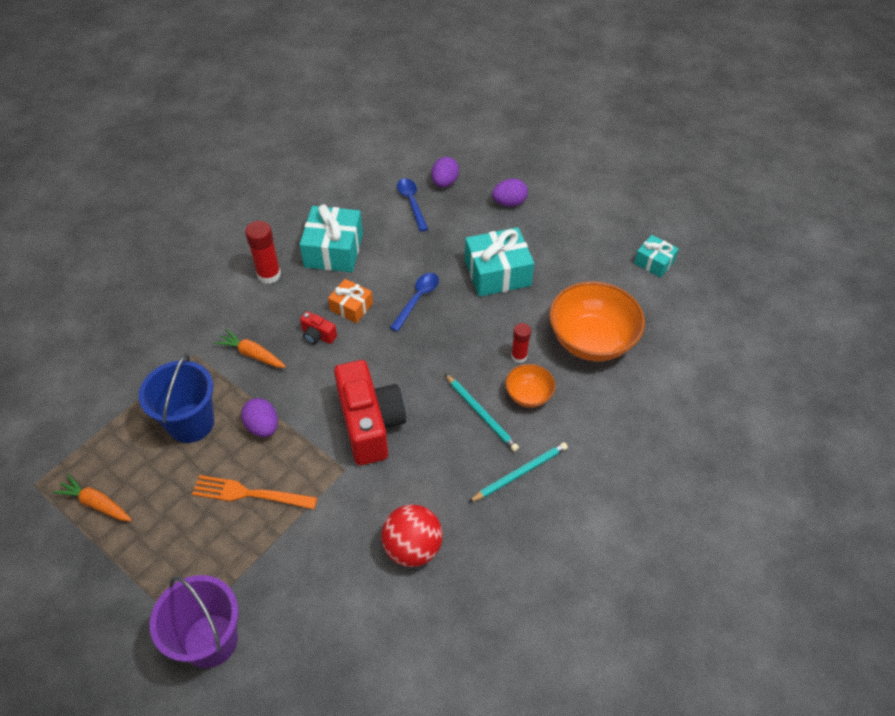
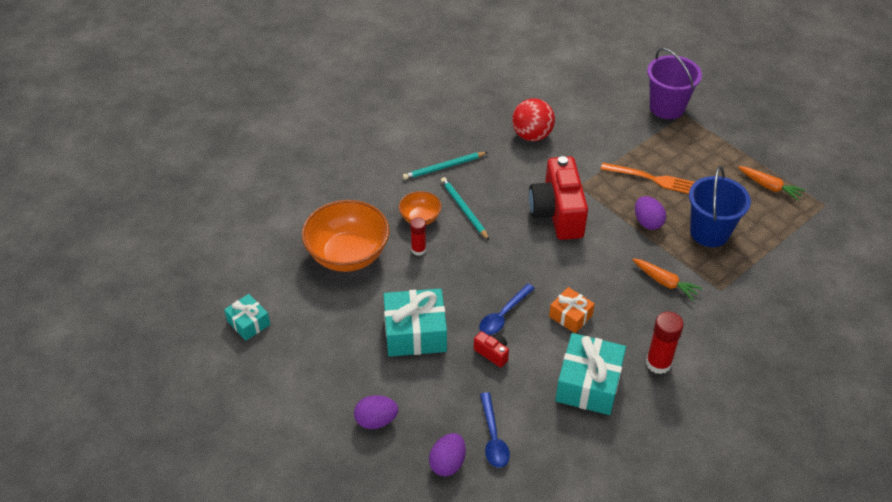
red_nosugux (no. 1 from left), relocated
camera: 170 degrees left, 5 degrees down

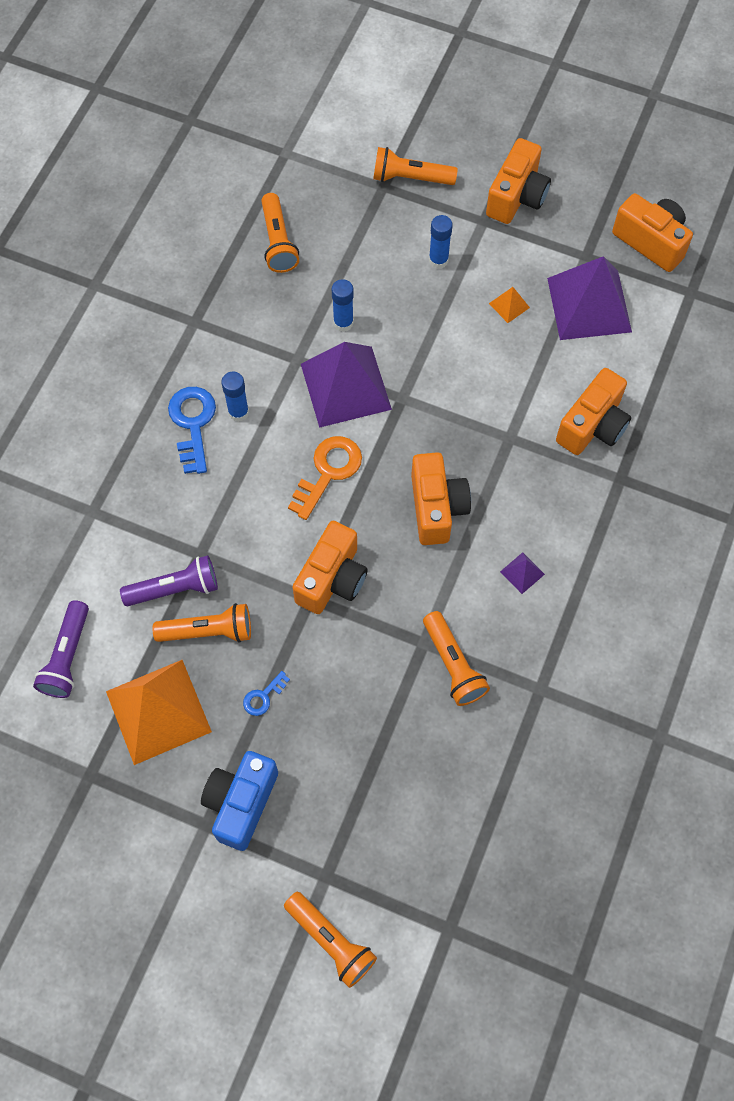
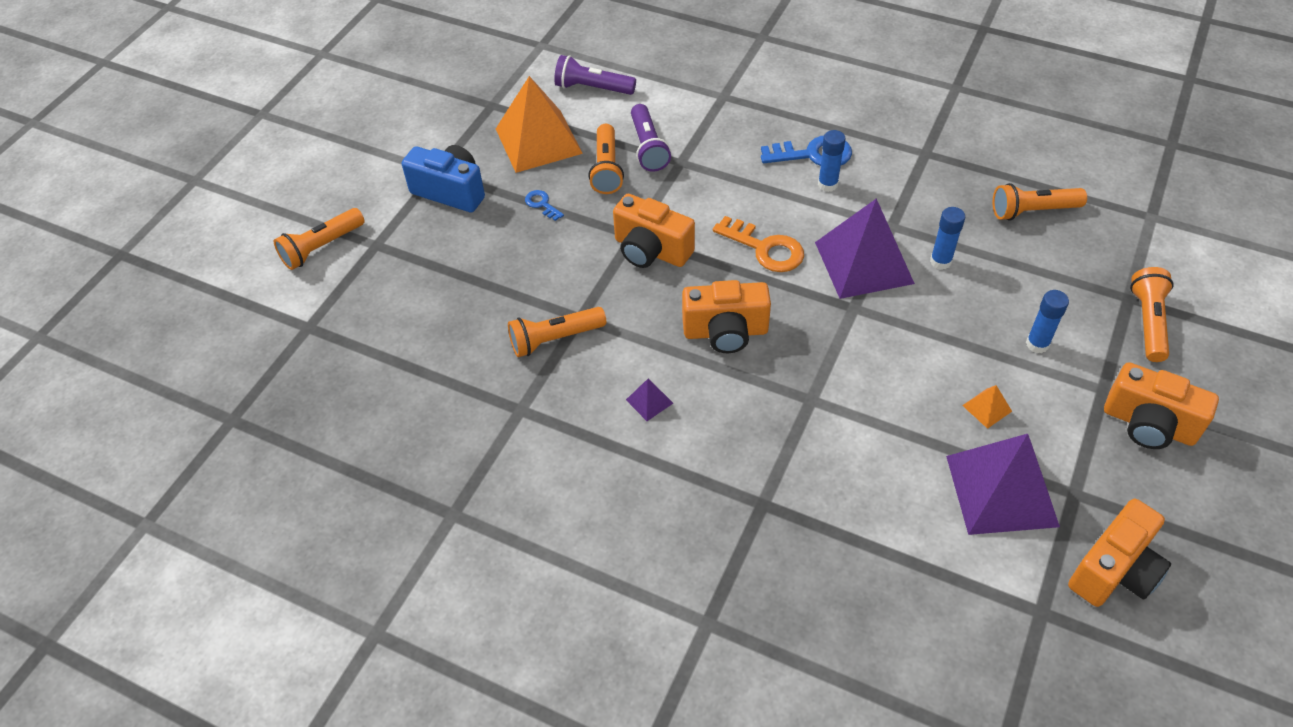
orange_nosugux (no. 4 from left) → -
camera: 95 degrees right, 15 degrees down

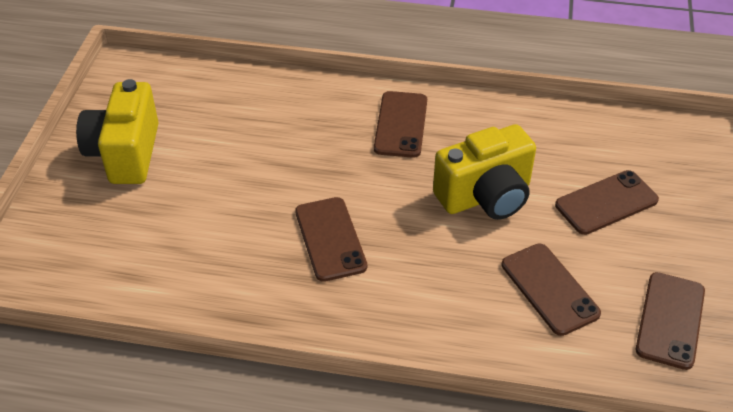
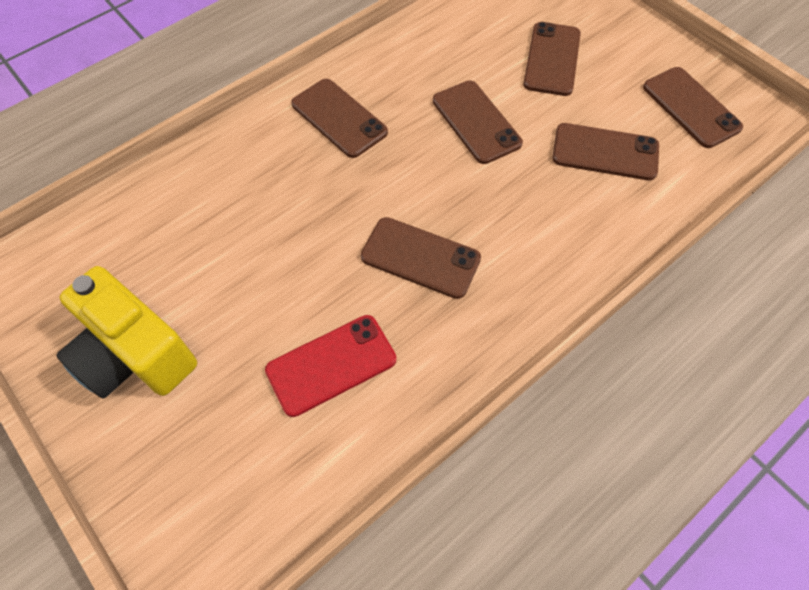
- → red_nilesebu
yellow_nosugux (no. 2 from left) → brown_nilesebu (no. 3 from left)
camera: 50 degrees left, 15 degrees up

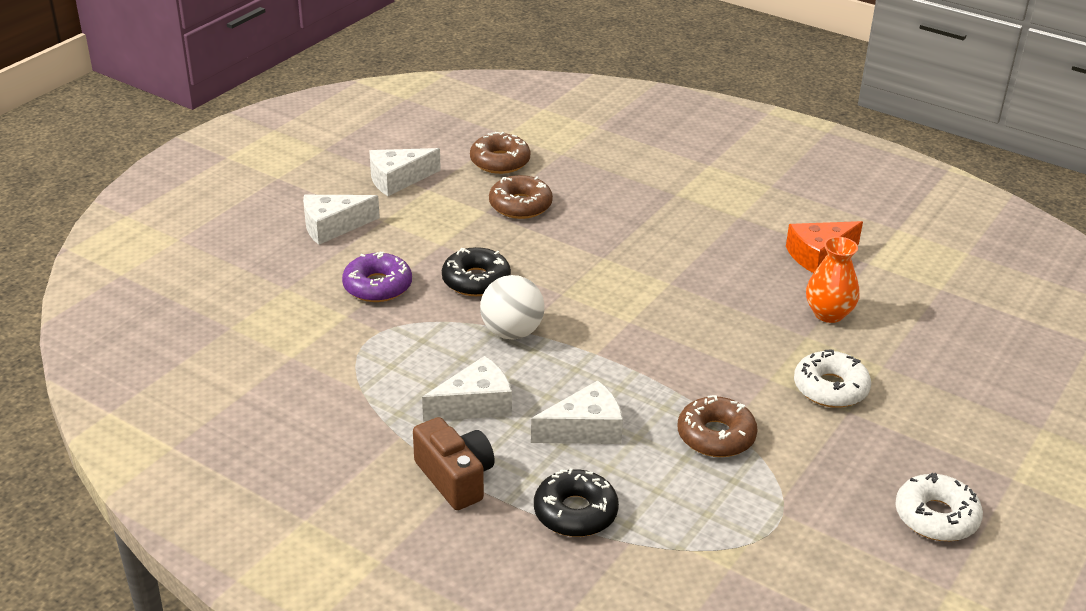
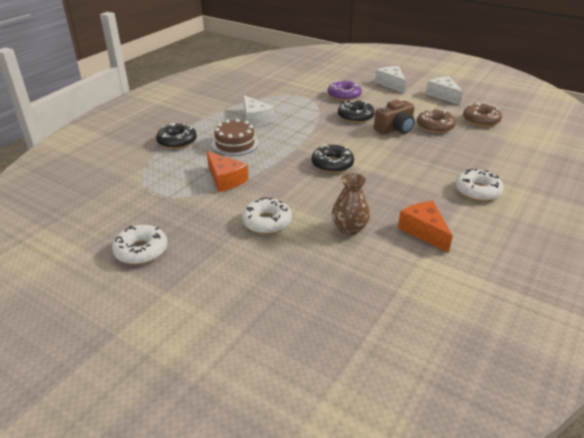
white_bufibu → -
- → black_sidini (no. 2 from left)
- → white_sidini (no. 3 from left)
brown_nosugux, relocated
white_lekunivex (no. 4 from left) → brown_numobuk
brown_sidini (no. 3 from left) → orange_lekunivex (no. 1 from left)
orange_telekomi → brown_telekomi
camera: 90 degrees right, 0 degrees up

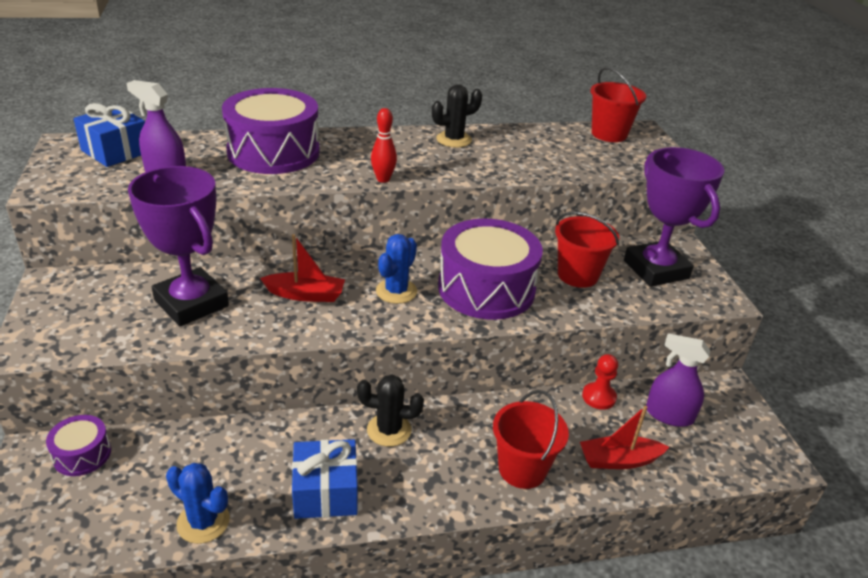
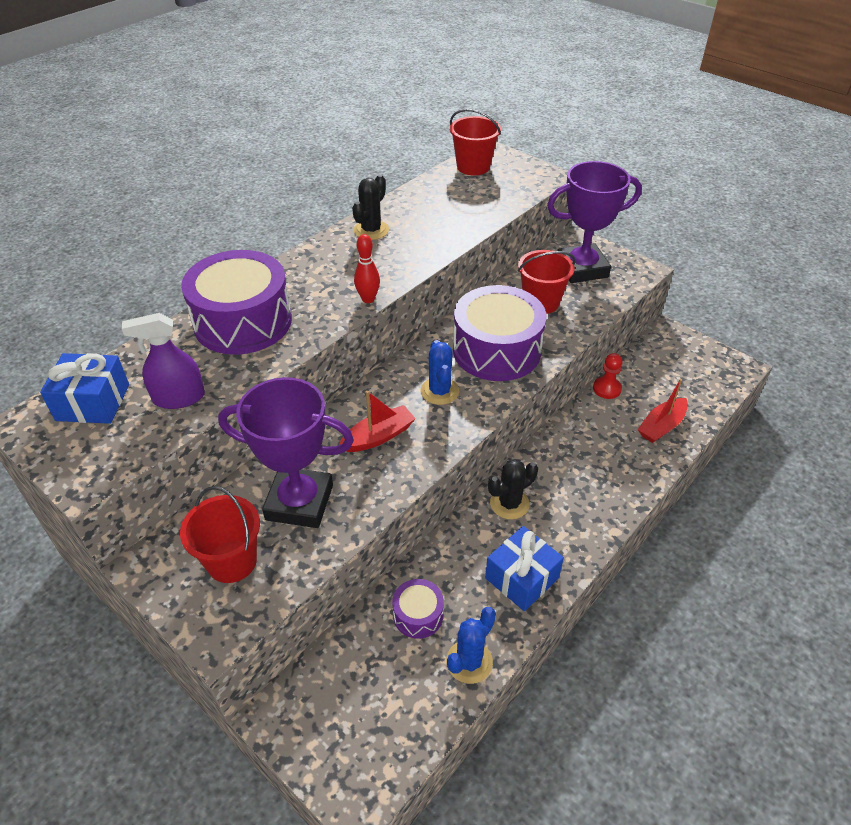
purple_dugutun (no. 2 from left) → -
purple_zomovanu (no. 1 from left in the first image) → purple_zomovanu (no. 2 from left), relocated
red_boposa (no. 1 from left), relocated
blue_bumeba (no. 1 from left in the first image) → blue_bumeba (no. 2 from left), 45 degrees counterclockwise
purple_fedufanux (no. 2 from left), 45 degrees counterclockwise
camera: 35 degrees left, 10 degrees up

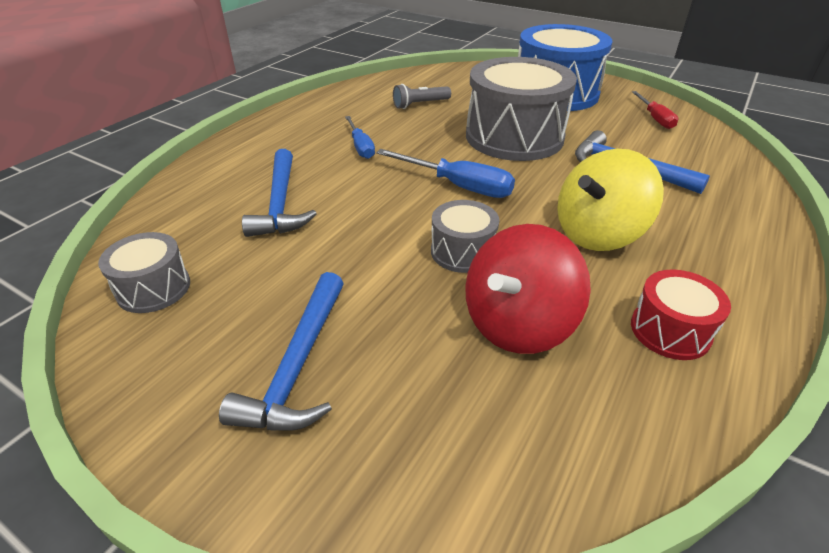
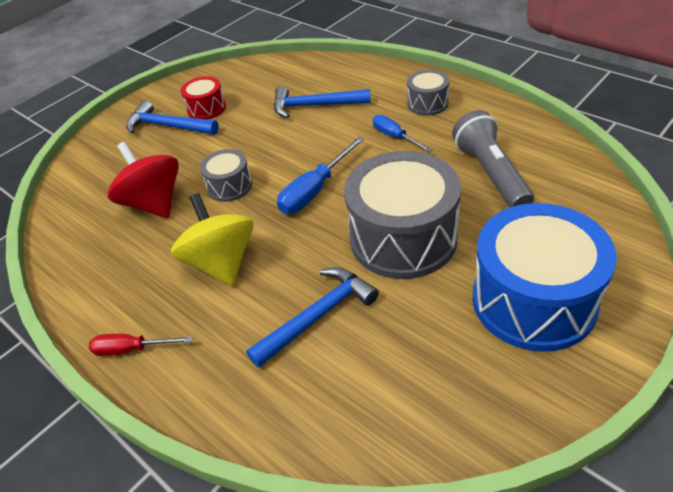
grey_zomovanu (no. 1 from left in the first image) → grey_zomovanu (no. 3 from left), relocated
red_zomovanu, relocated
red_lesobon, relocated
blue_lesobon (no. 1 from left in the first image) → blue_lesobon (no. 2 from left), 60 degrees clockwise
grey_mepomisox, x1.76
camera: 105 degrees right, 5 degrees up

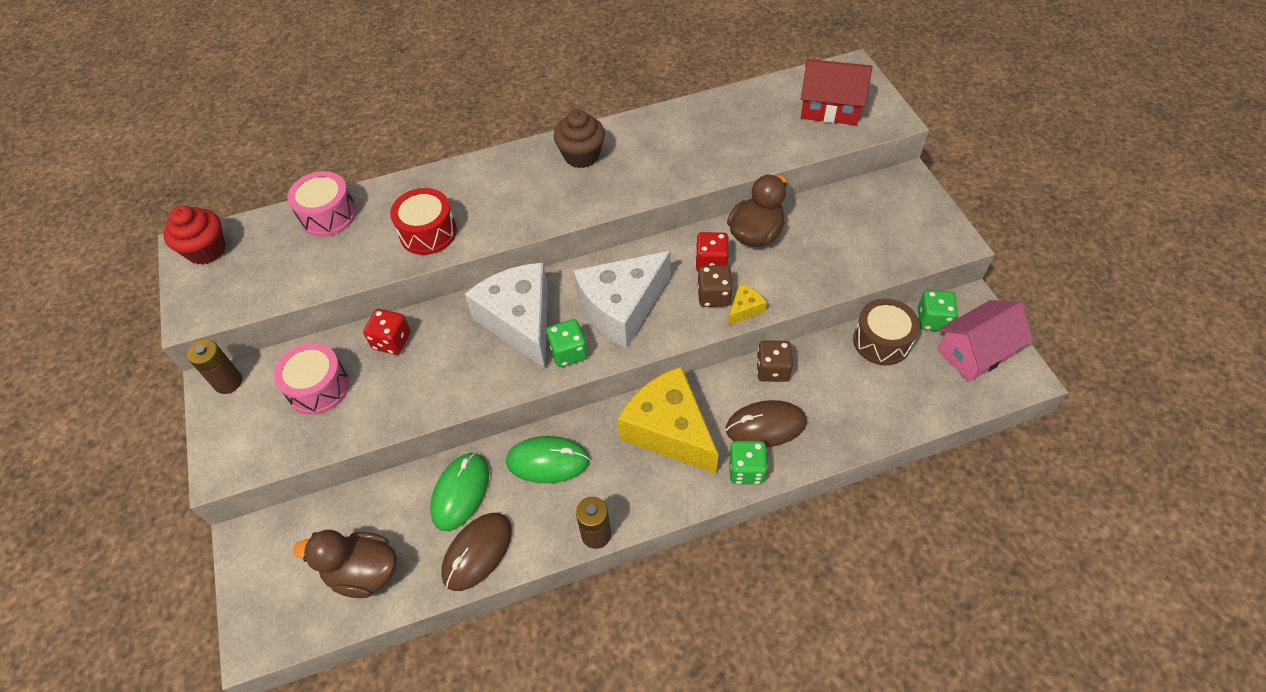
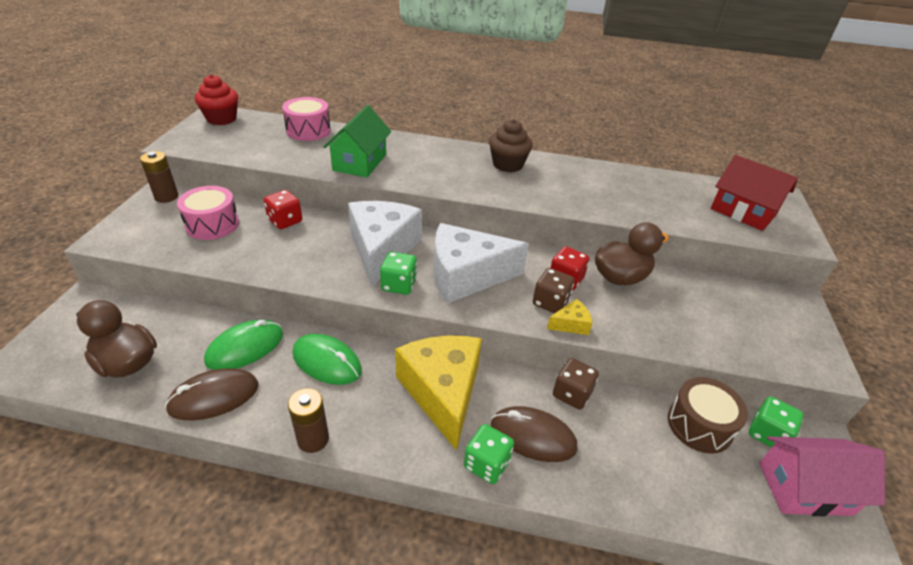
red_zomovanu → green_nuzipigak
camera: 25 degrees right, 15 degrees down

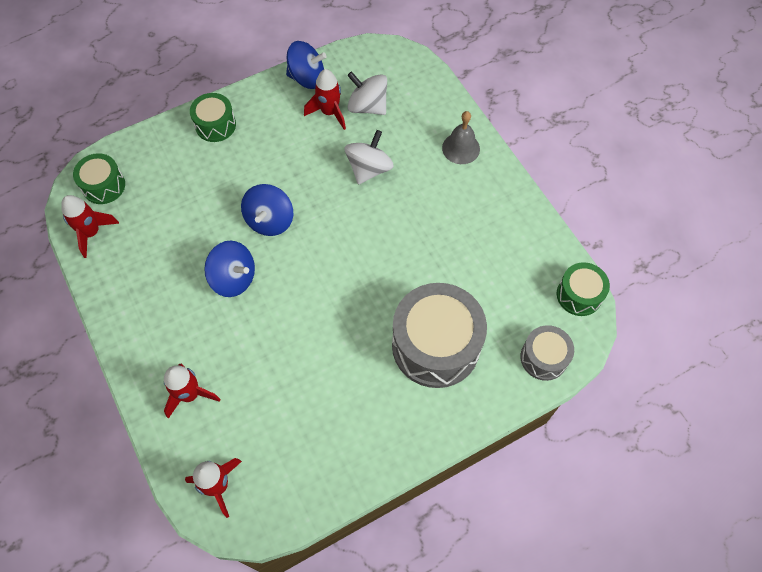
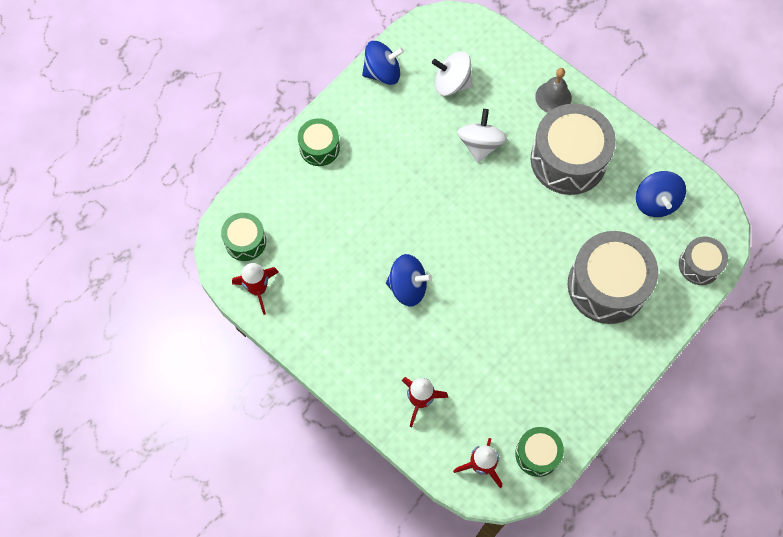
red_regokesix (no. 4 from left) → -
- → grey_zomovanu (no. 1 from left)
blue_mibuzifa (no. 2 from left in the first image) → blue_mibuzifa (no. 3 from left), relocated
green_zomovanu (no. 3 from left), relocated
camera: 20 degrees left, 5 degrees up

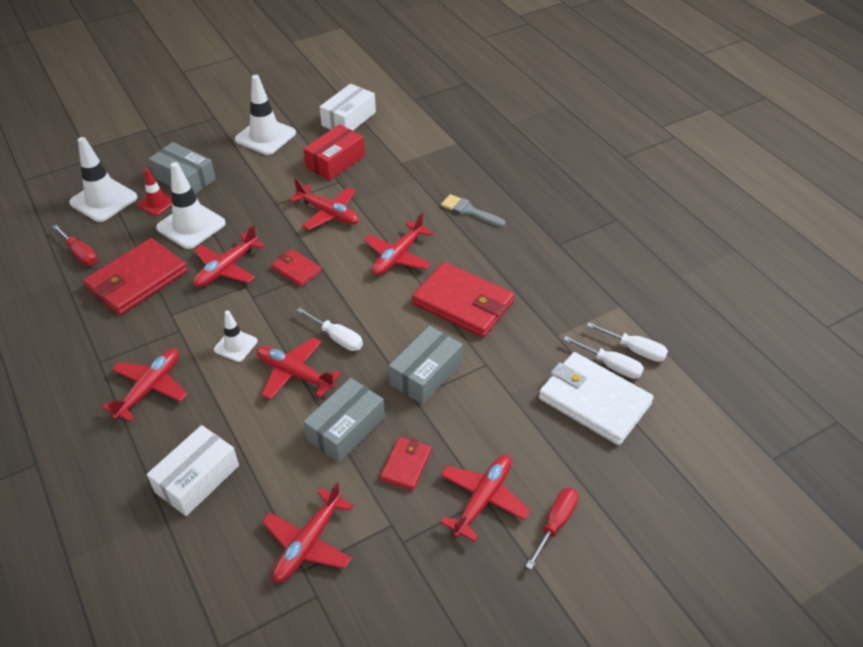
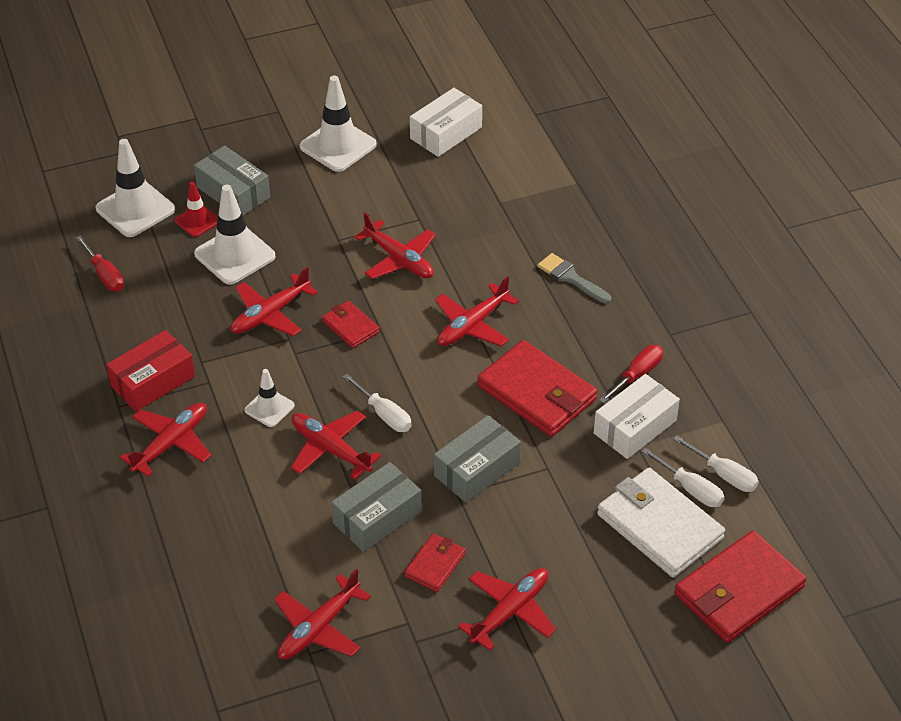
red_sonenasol (no. 1 from left in the first image) → red_sonenasol (no. 4 from left), relocated
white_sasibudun (no. 1 from left in the first image) → white_sasibudun (no. 2 from left), relocated
red_sasibudun, relocated
red_lesobon (no. 2 from left), relocated
camera: 10 degrees right, 0 degrees up

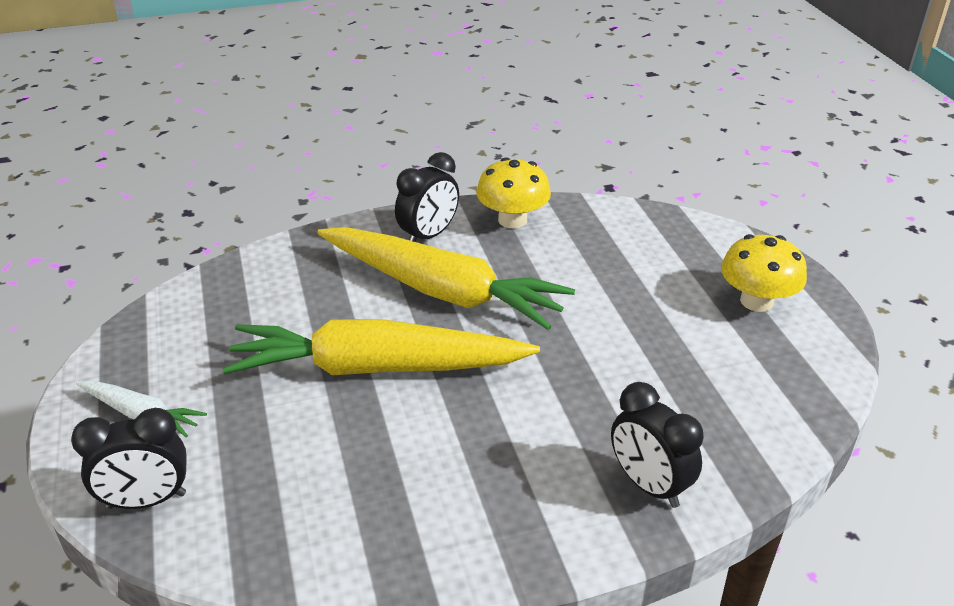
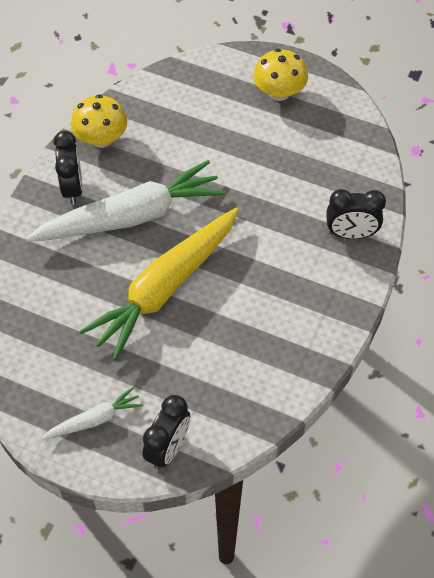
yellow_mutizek (no. 2 from left) → white_mutizek (no. 2 from left)
camera: 50 degrees left, 20 degrees up

